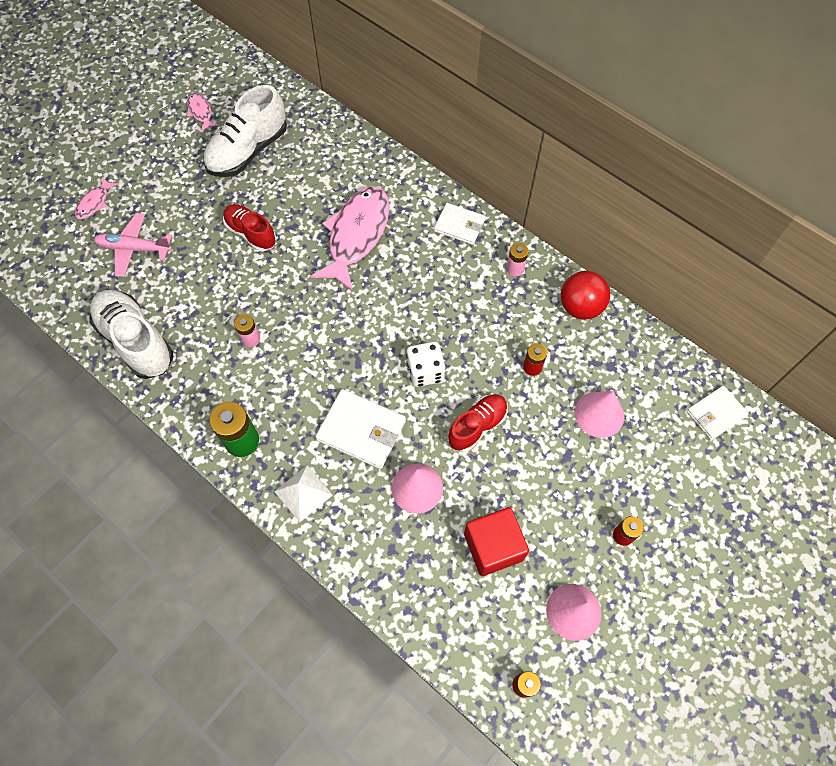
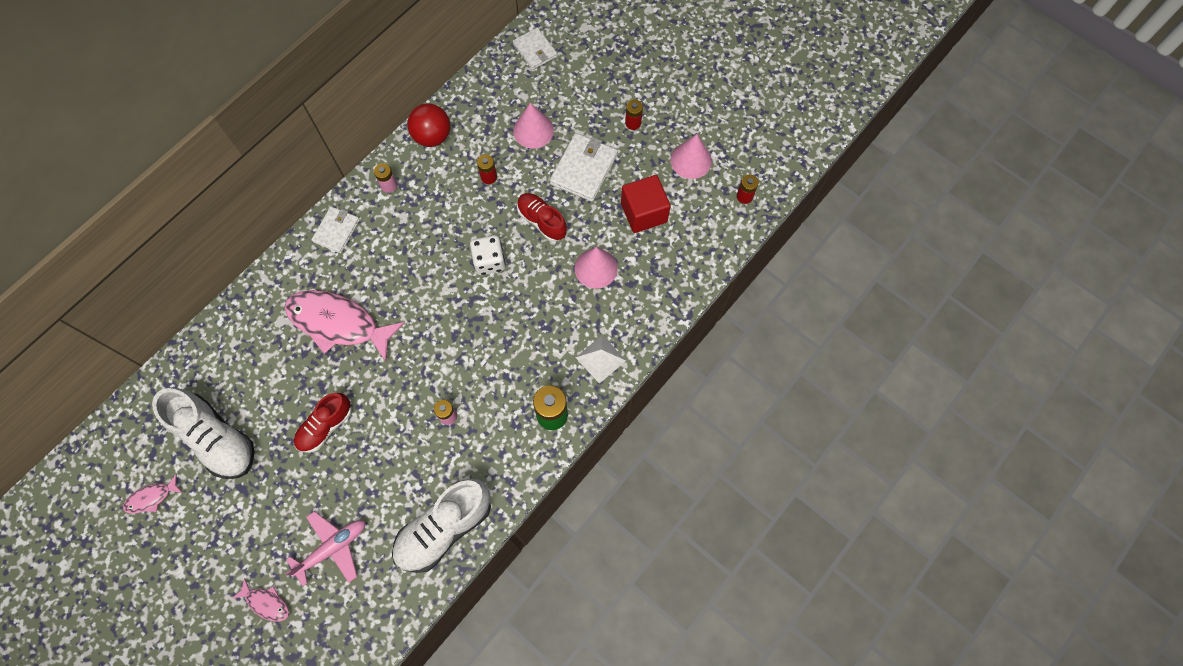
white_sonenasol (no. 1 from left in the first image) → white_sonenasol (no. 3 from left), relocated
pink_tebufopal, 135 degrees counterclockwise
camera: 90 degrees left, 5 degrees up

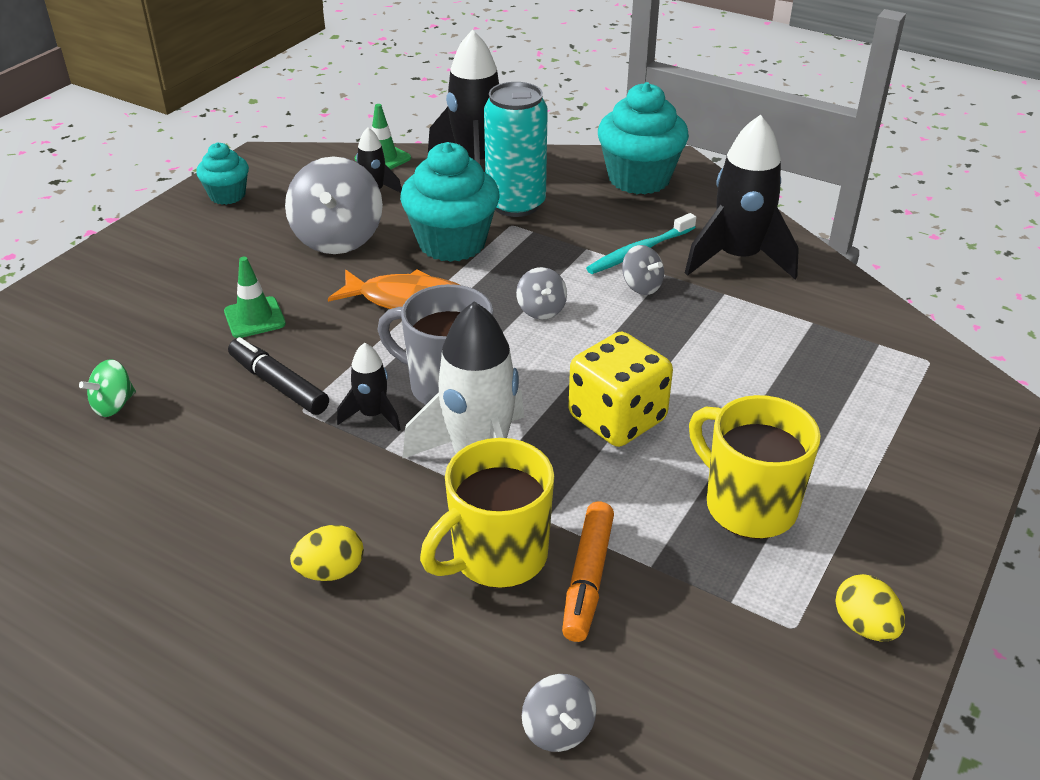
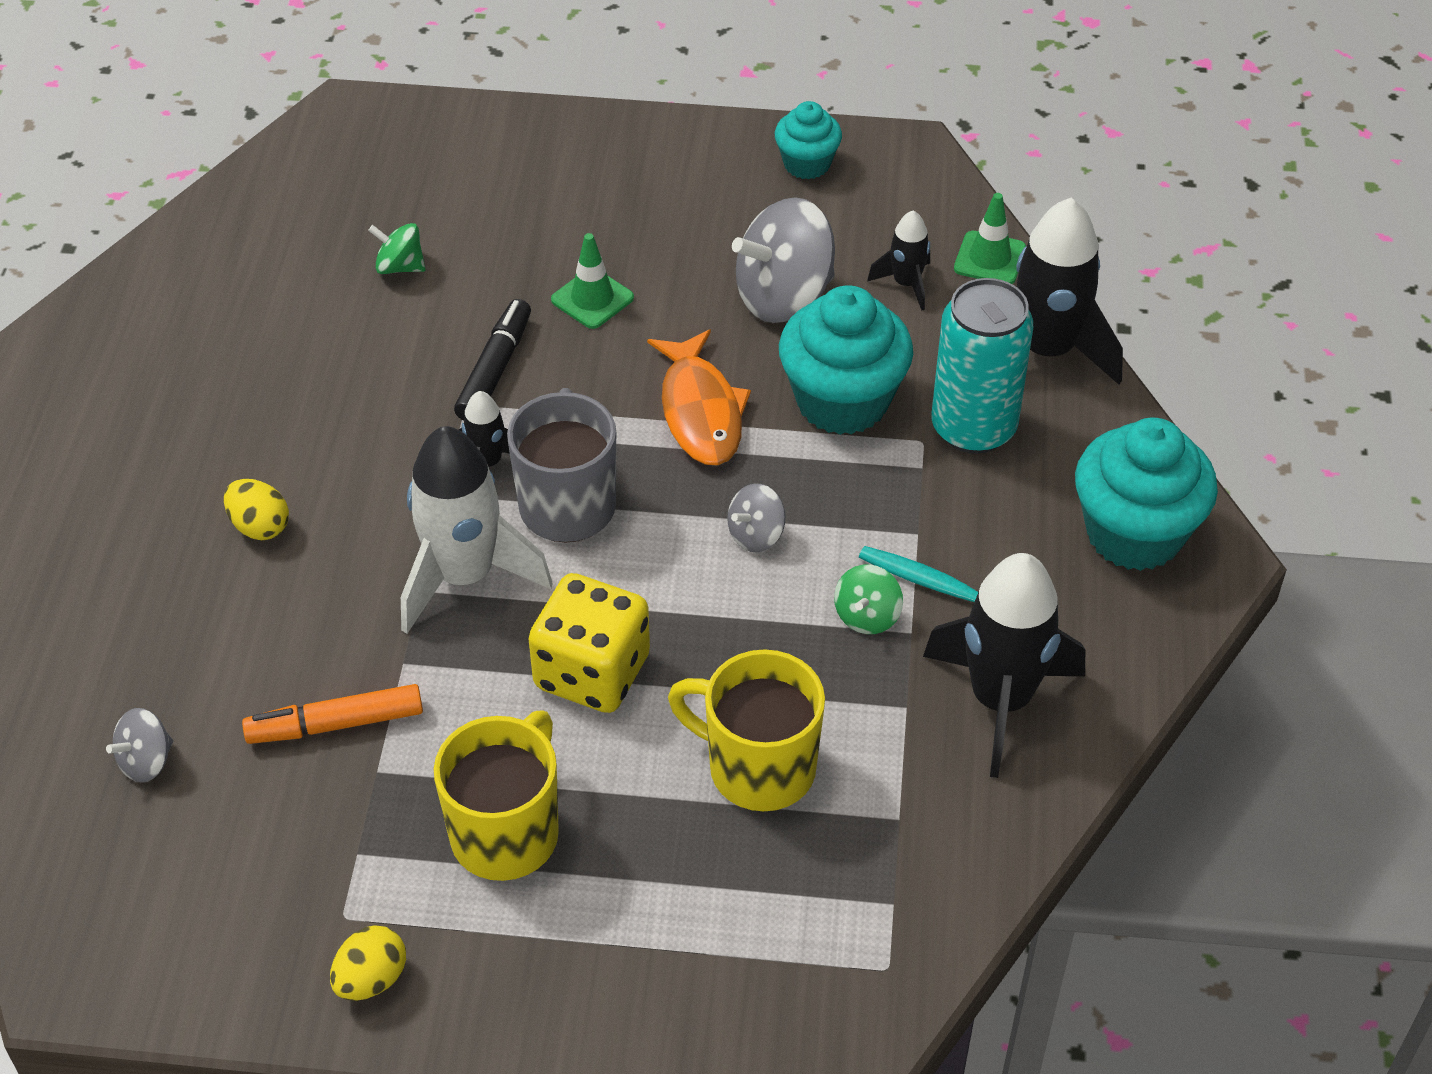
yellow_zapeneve (no. 1 from left in the first image) → yellow_zapeneve (no. 2 from left), relocated
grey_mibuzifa (no. 4 from left) → green_mibuzifa (no. 2 from left)
camera: 65 degrees right, 10 degrees up

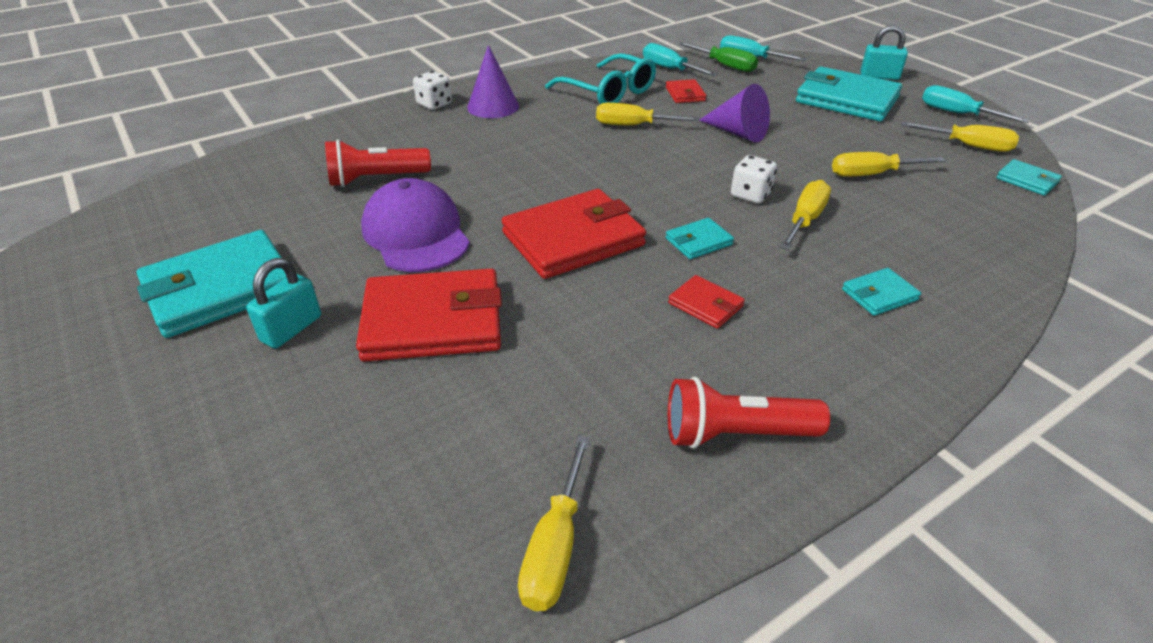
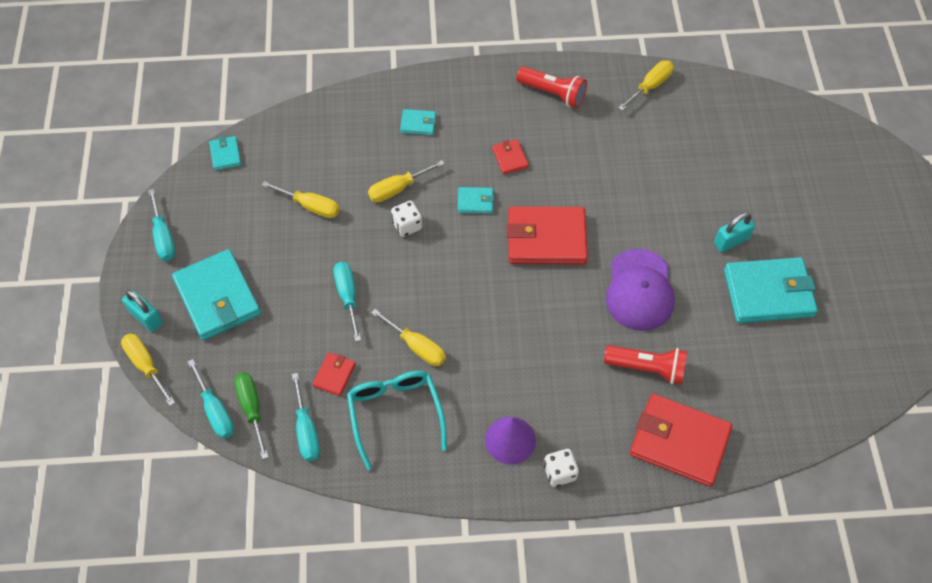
red_sonenasol (no. 1 from left in the first image) → red_sonenasol (no. 4 from left), relocated
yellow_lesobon (no. 5 from left in the first image) → yellow_lesobon (no. 1 from left), relocated
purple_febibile (no. 2 from left) → turquoise_lesobon (no. 4 from left)
camera: 150 degrees left, 20 degrees up

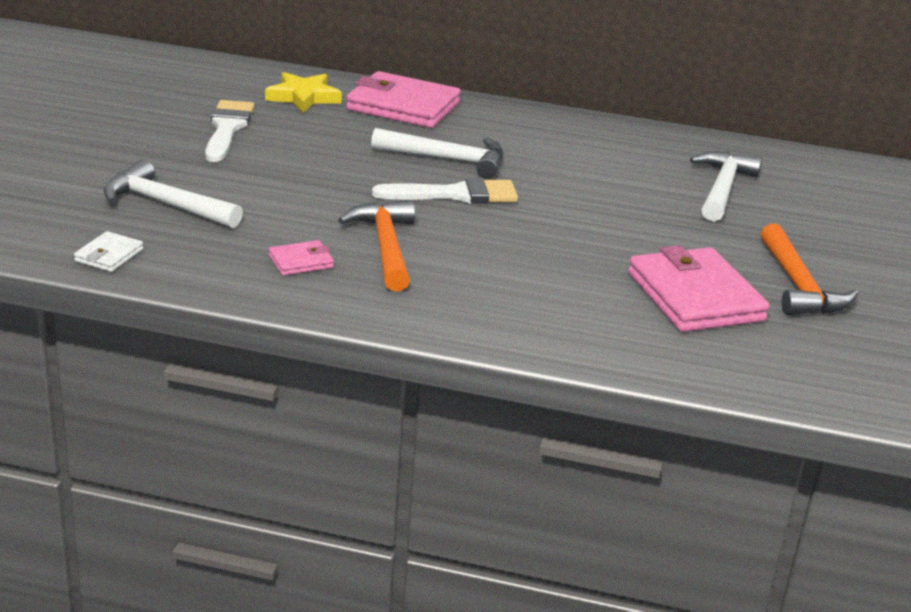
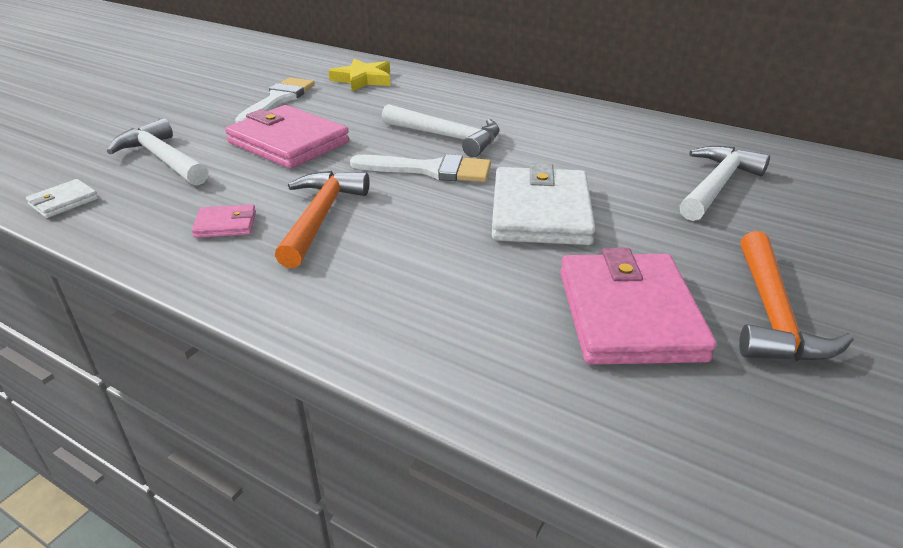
- → white_sonenasol (no. 2 from left)
pink_sonenasol (no. 2 from left), relocated
camera: 20 degrees right, 5 degrees up

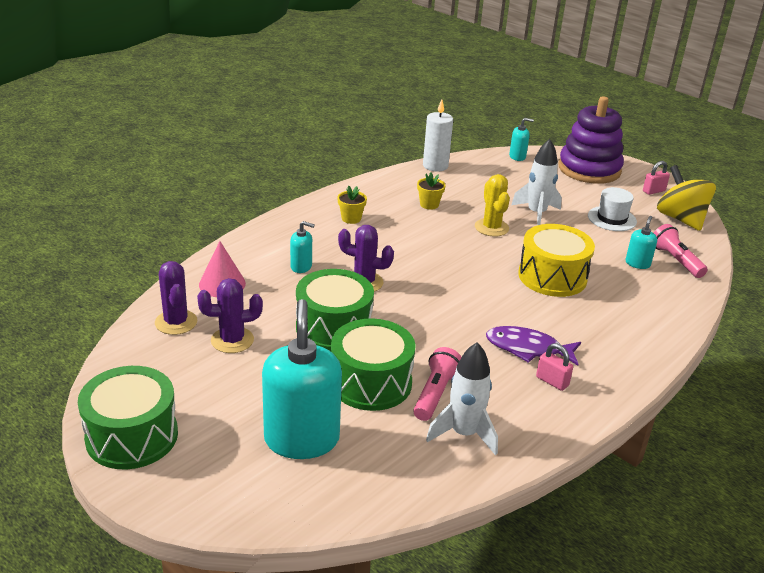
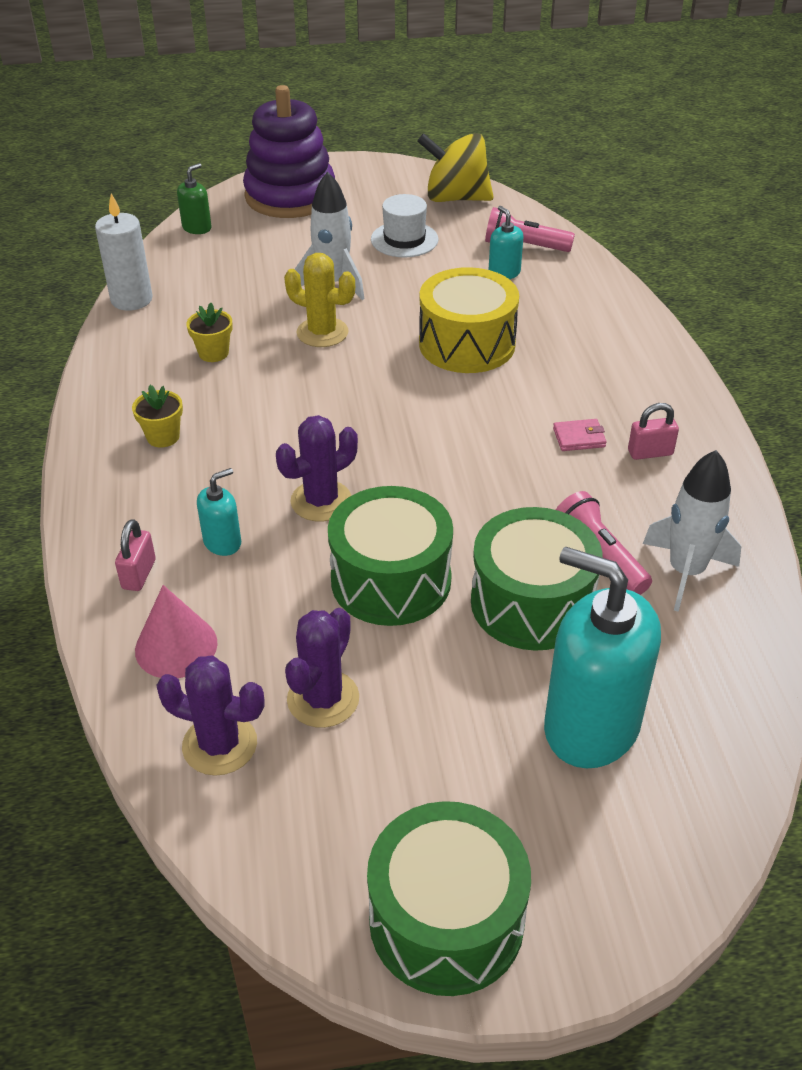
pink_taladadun (no. 2 from left in the first image) → pink_taladadun (no. 1 from left), relocated
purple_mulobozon → pink_sonenasol
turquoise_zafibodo (no. 3 from left) → green_zafibodo
camera: 50 degrees left, 10 degrees up

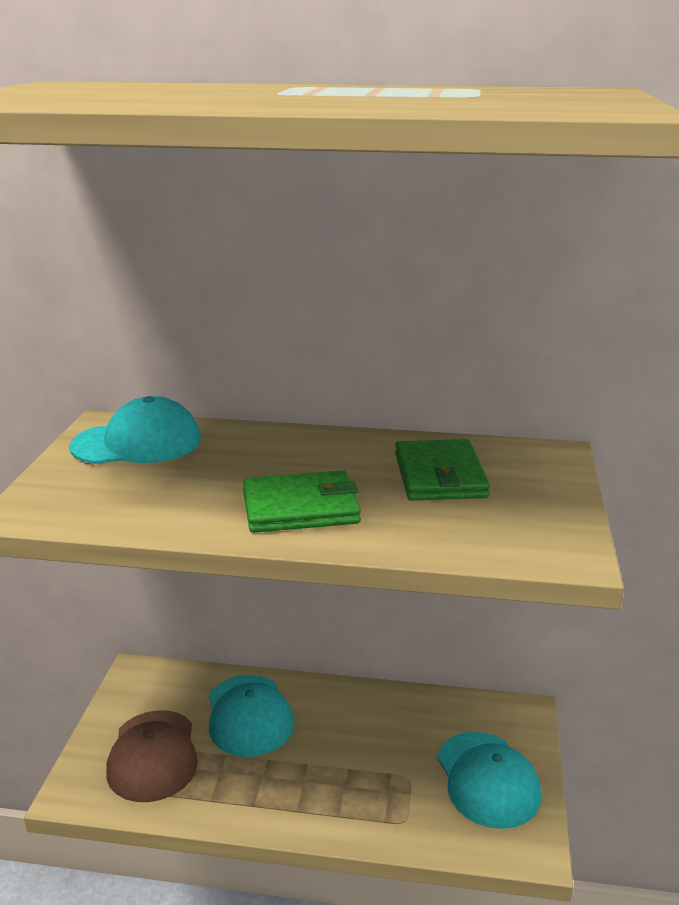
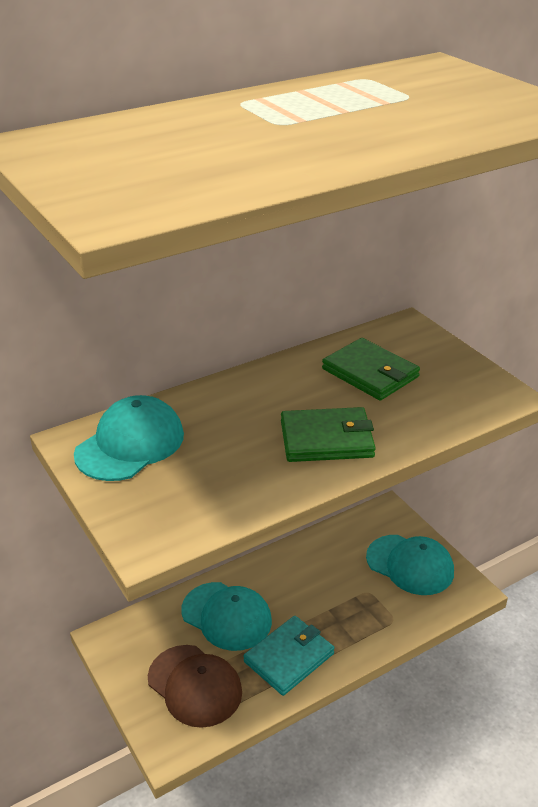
- → turquoise_sonenasol
green_sonenasol (no. 1 from left), 45 degrees clockwise
camera: 40 degrees left, 10 degrees up

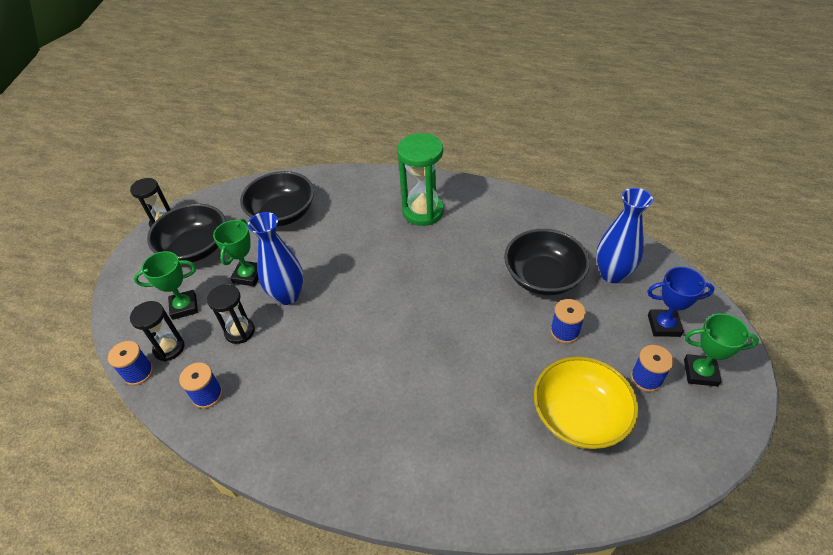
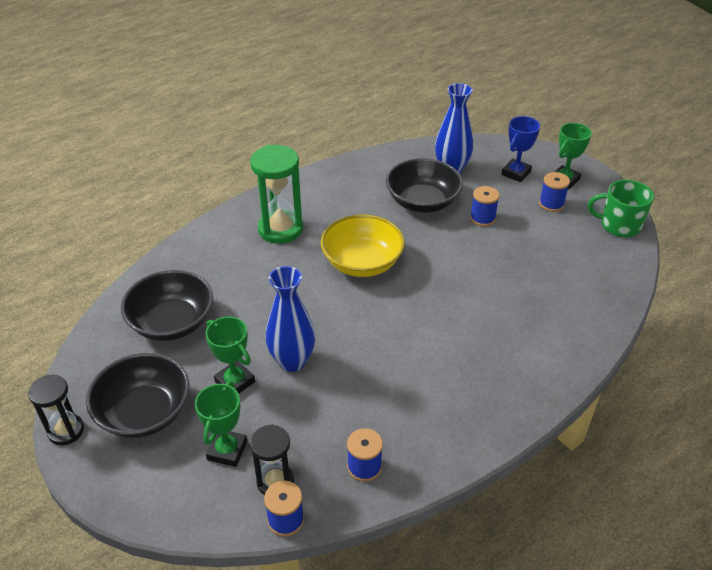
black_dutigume (no. 3 from left) → -
- → green_zapeneve
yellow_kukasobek, relocated
camera: 60 degrees left, 5 degrees down

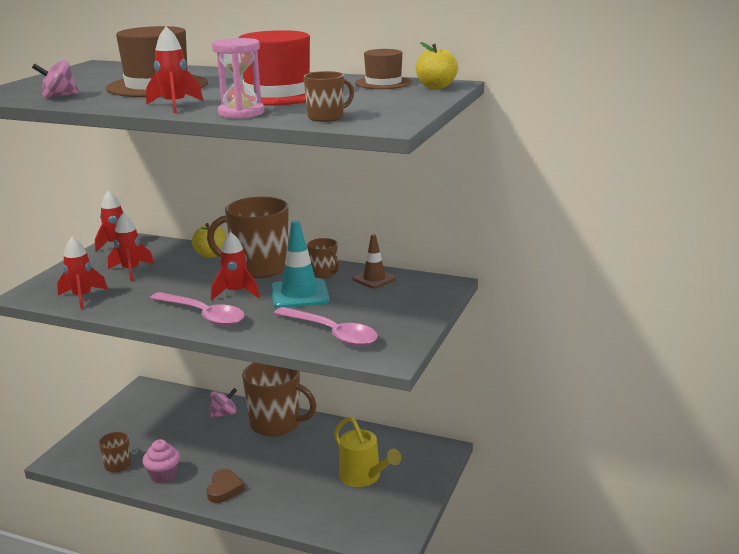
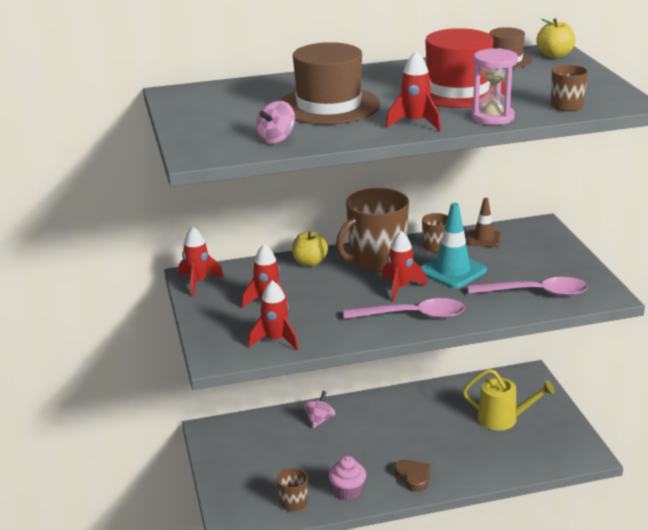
brown_zapeneve (no. 3 from left) → -
camera: 35 degrees left, 5 degrees up

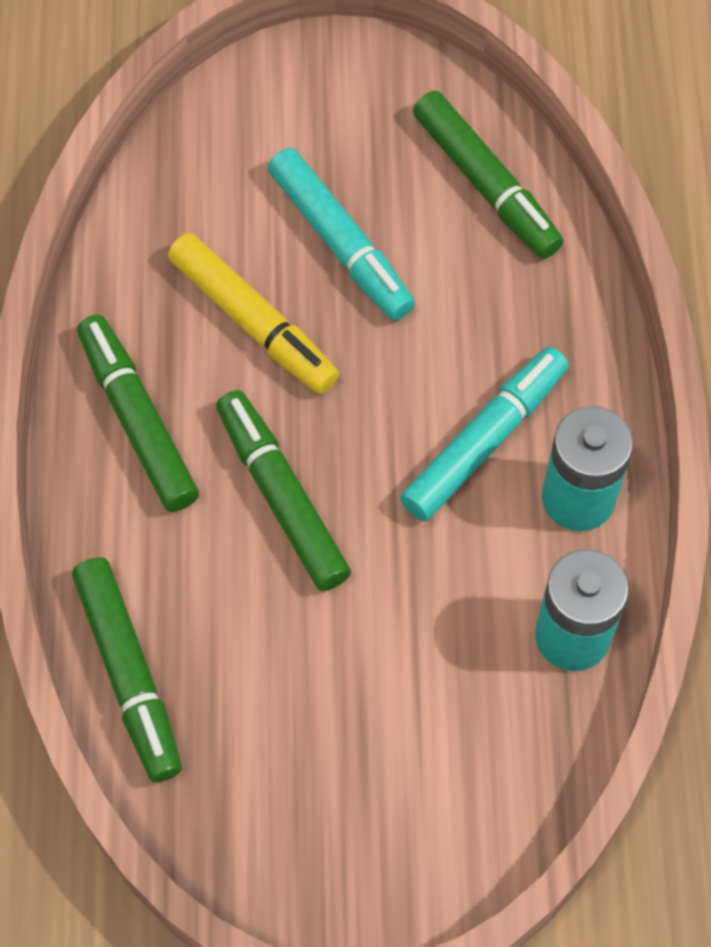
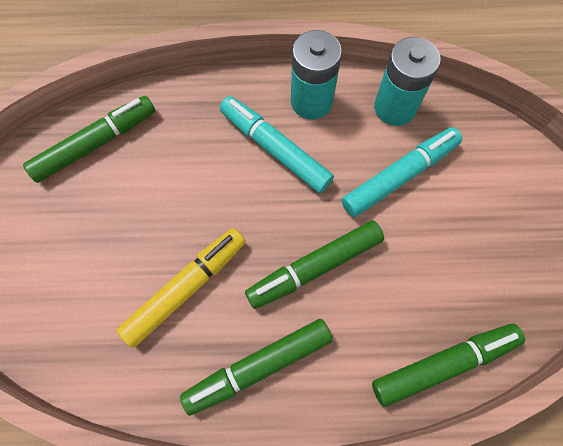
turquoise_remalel (no. 1 from left in the first image) → turquoise_remalel (no. 2 from left), relocated
camera: 90 degrees left, 5 degrees up

